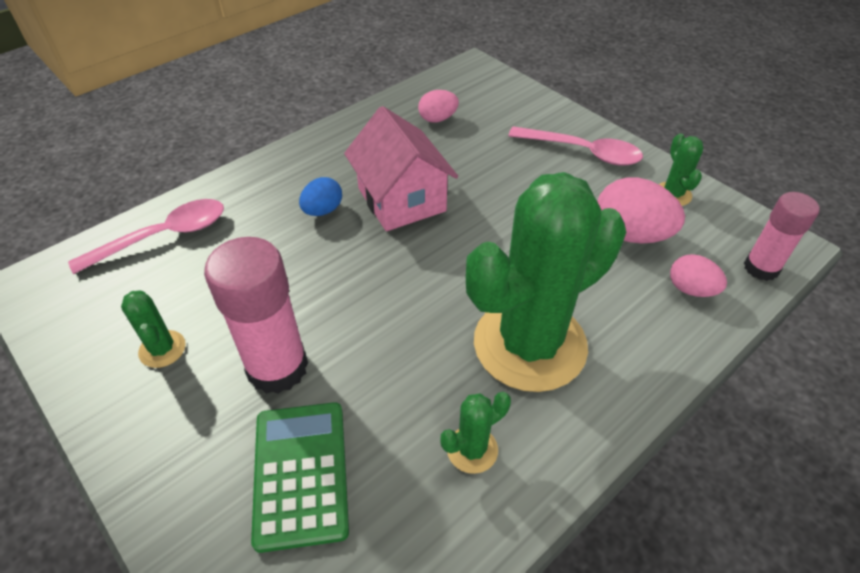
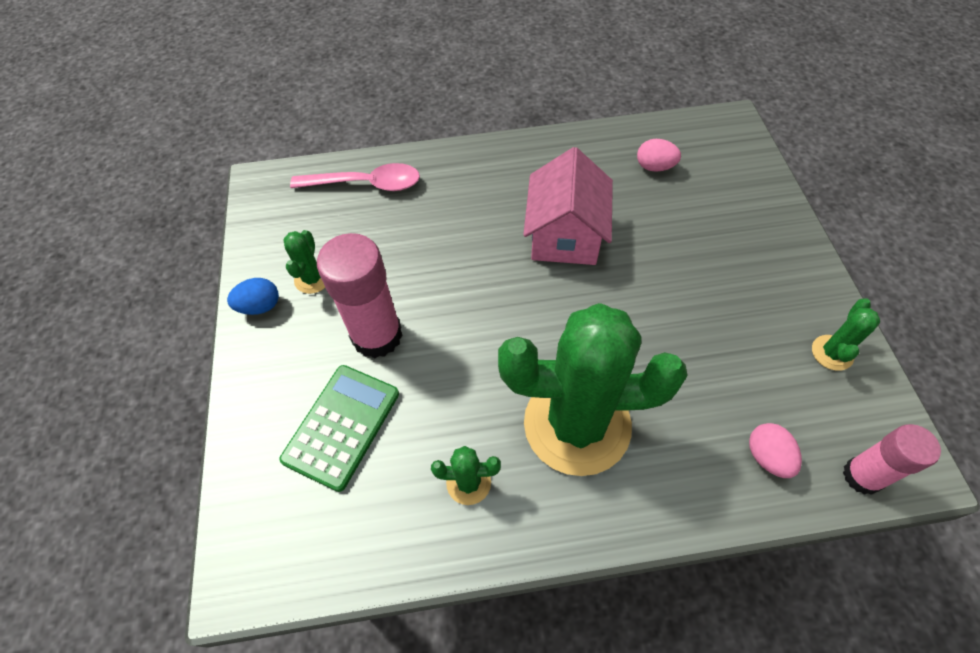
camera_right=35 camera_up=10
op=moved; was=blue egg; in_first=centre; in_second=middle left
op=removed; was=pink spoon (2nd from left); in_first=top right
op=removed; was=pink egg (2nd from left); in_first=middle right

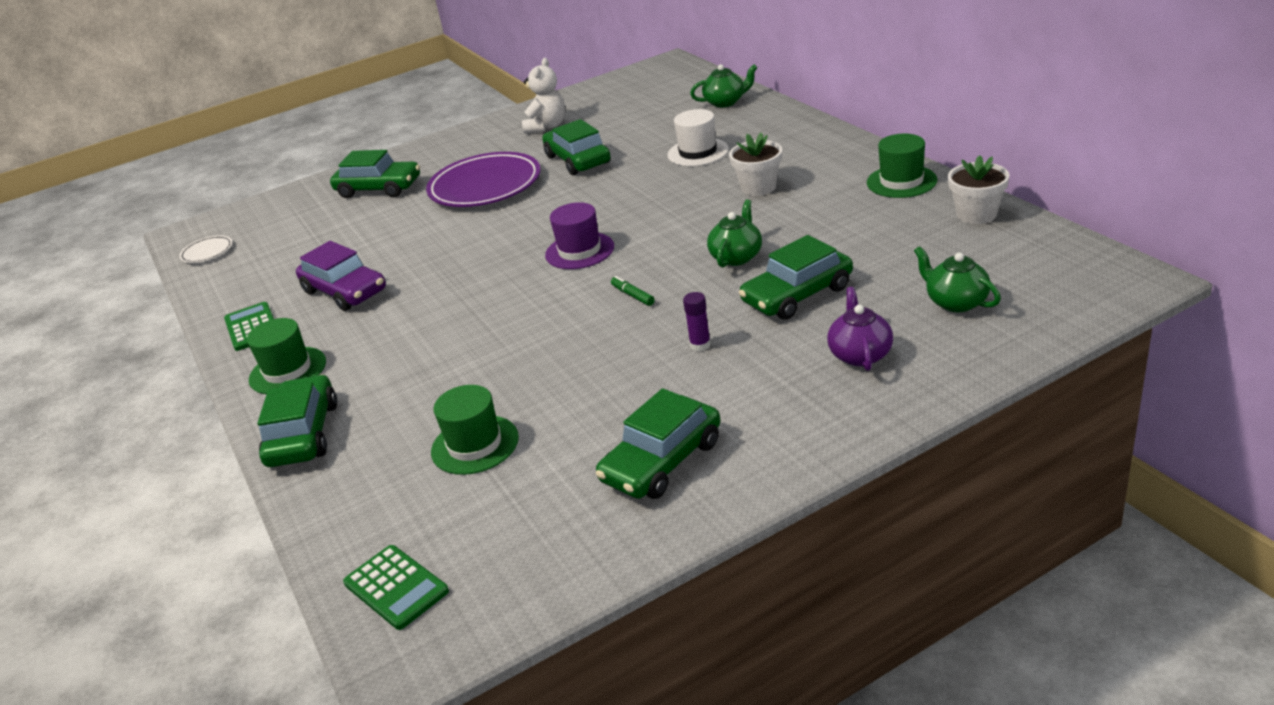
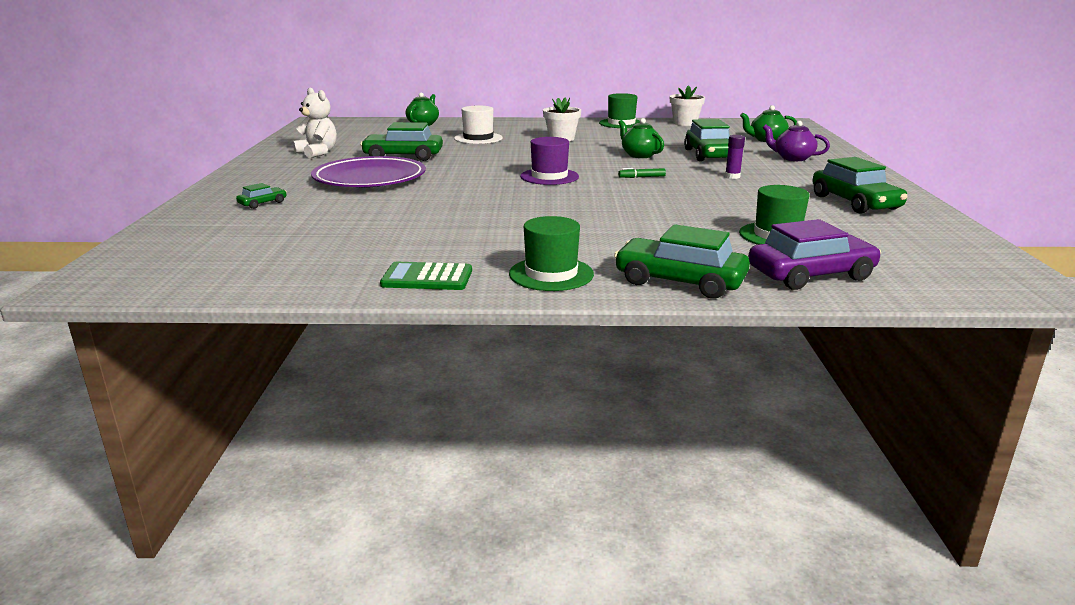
camera_right=-65 camera_up=-10
op=resized; was=green car (2nd from left in the first image); in_first=top left; in_second=top left; ratio=0.48
op=moved; was=purple car; in_first=middle left; in_second=middle right
op=removed; was=white plate; in_first=middle left
op=removed; was=green calculator (2nd from left); in_first=bottom left

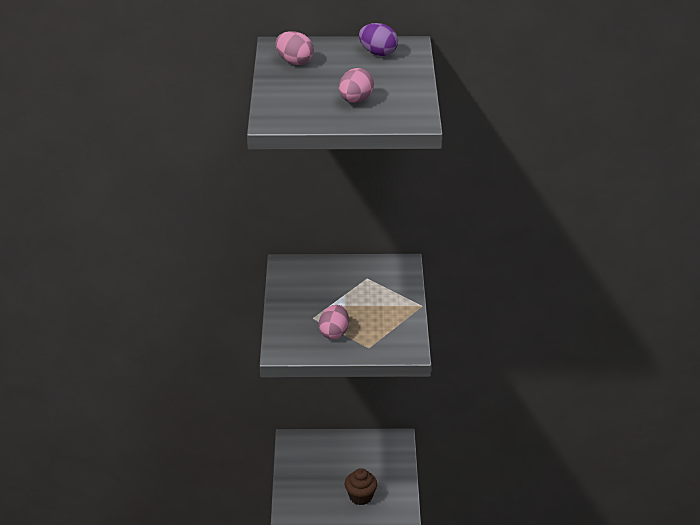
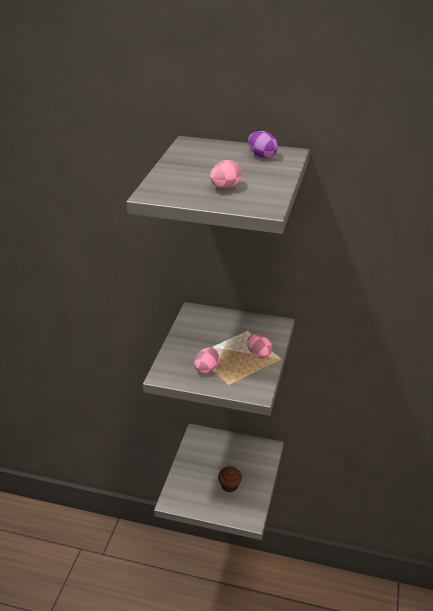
camera_right=15 camera_up=0
op=moved; was=pink egg (1st from left in the first image); now=pink egg (3rd from left); in_first=top centre; in_second=centre

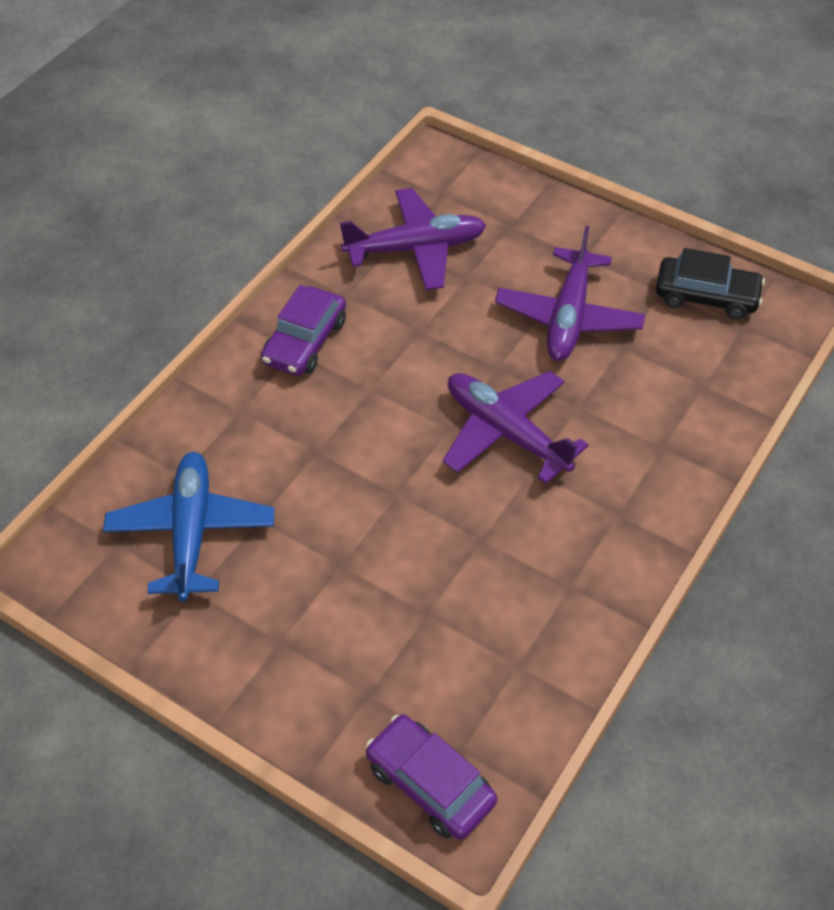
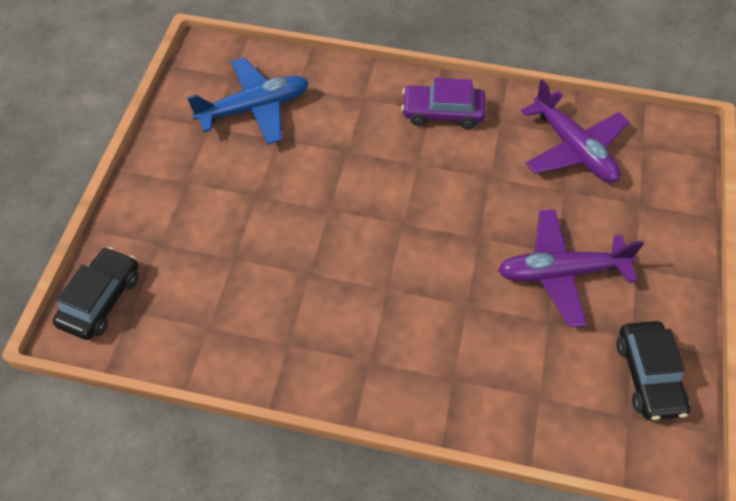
camera_right=70 camera_up=5
op=recoloured; was=purple car (2nd from left); now=black car (1st from left); in_first=bottom centre; in_second=middle left
op=removed; was=purple plane (2nd from left); in_first=centre

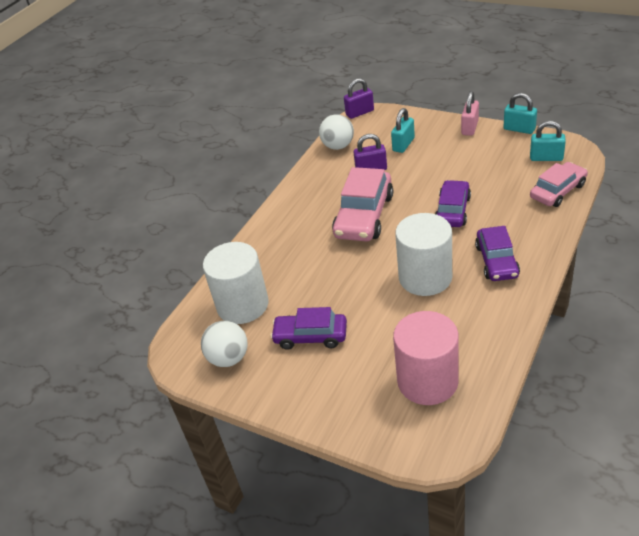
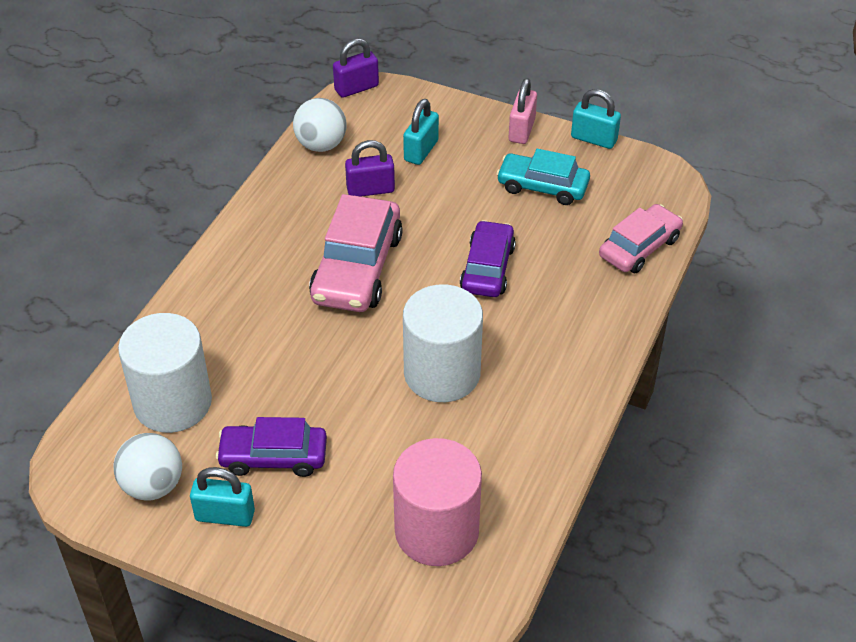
camera_right=-10 camera_up=5
op=moved; was=turquoise padlock (3rd from left in the first image); now=turquoise padlock (1st from left); in_first=top right; in_second=bottom left
op=added; now=turquoise car; in_second=top centre
op=removed; was=purple car (3rd from left); in_first=middle right

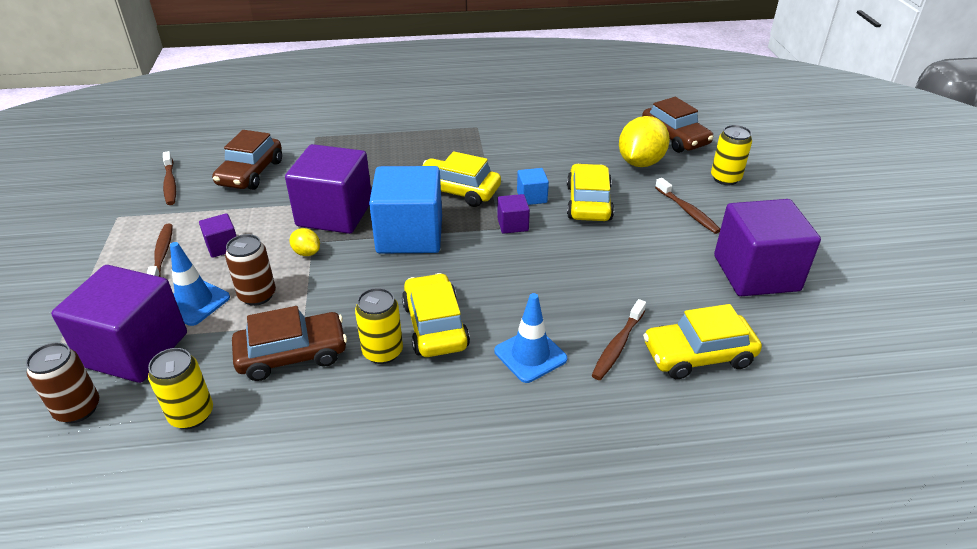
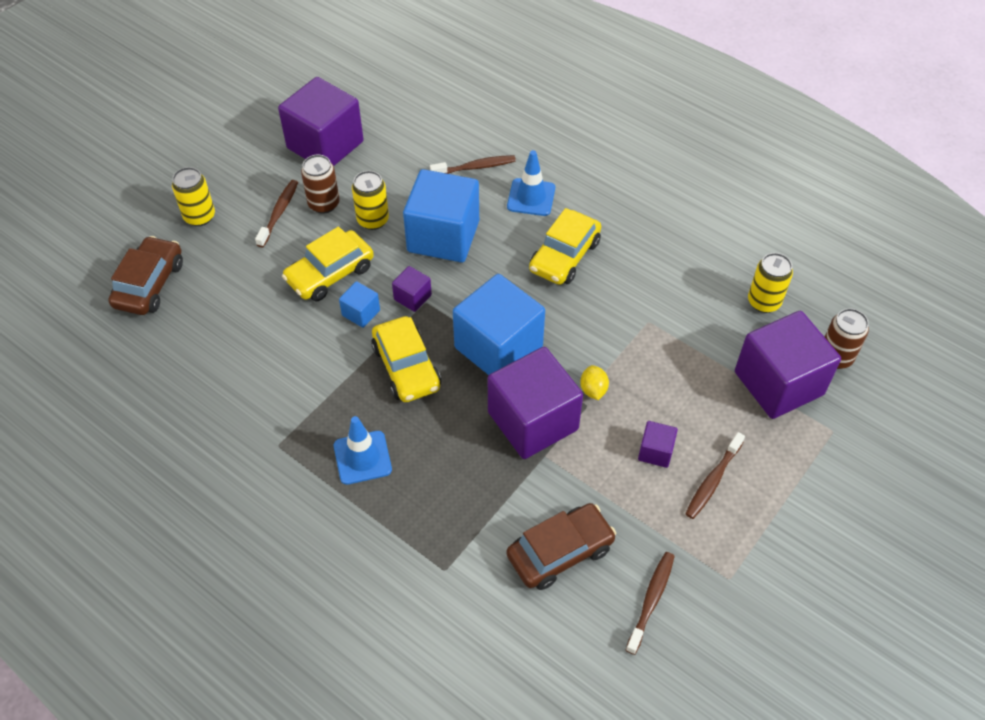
camera_right=-135 camera_up=15
op=moved; was=brown can (2nd from left in the first image); now=brown can (1st from left); in_first=middle left; in_second=top left
op=moved; was=blue traffic cone (1st from left); in_first=middle left; in_second=centre
op=moved; was=yellow can (2nd from left); in_first=centre; in_second=top centre
op=added; now=blue cube (2nd from left); in_second=top centre
op=removed; was=brown car (2nd from left); in_first=middle left
op=removed; was=yellow lemon (2nd from left); in_first=top centre
op=removed; was=yellow car (4th from left); in_first=middle right

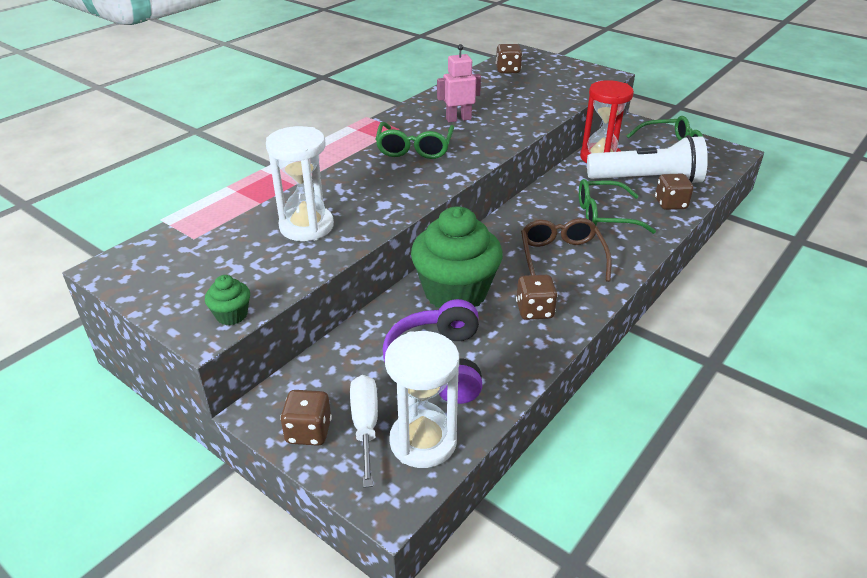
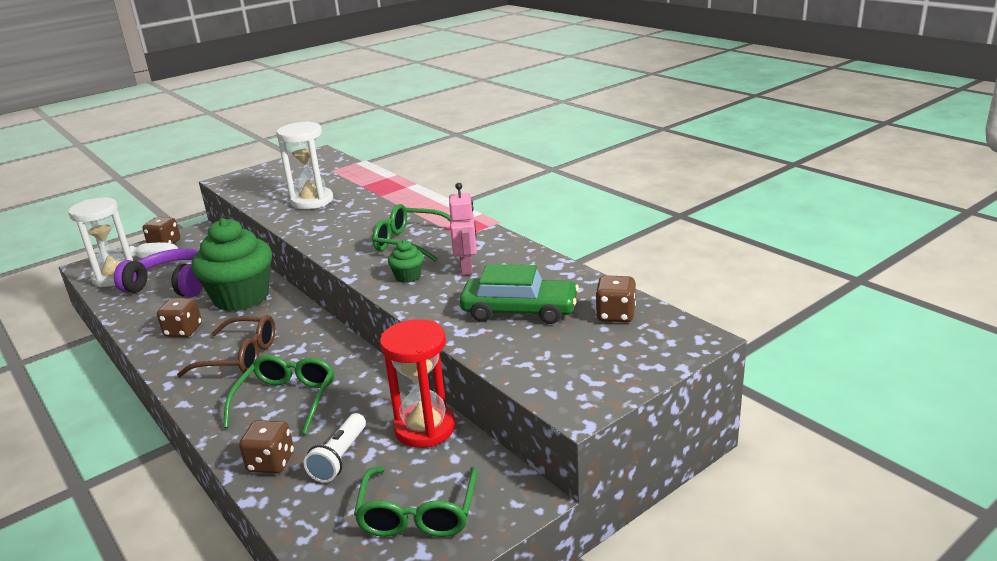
camera_right=105 camera_up=-10
op=resized; was=white flashlight; in_first=top right; in_second=bottom centre; ratio=0.52
op=moved; was=green cupcake (1st from left in the first image); now=green cupcake (2nd from left); in_first=middle left; in_second=centre
op=added; now=green car; in_second=centre

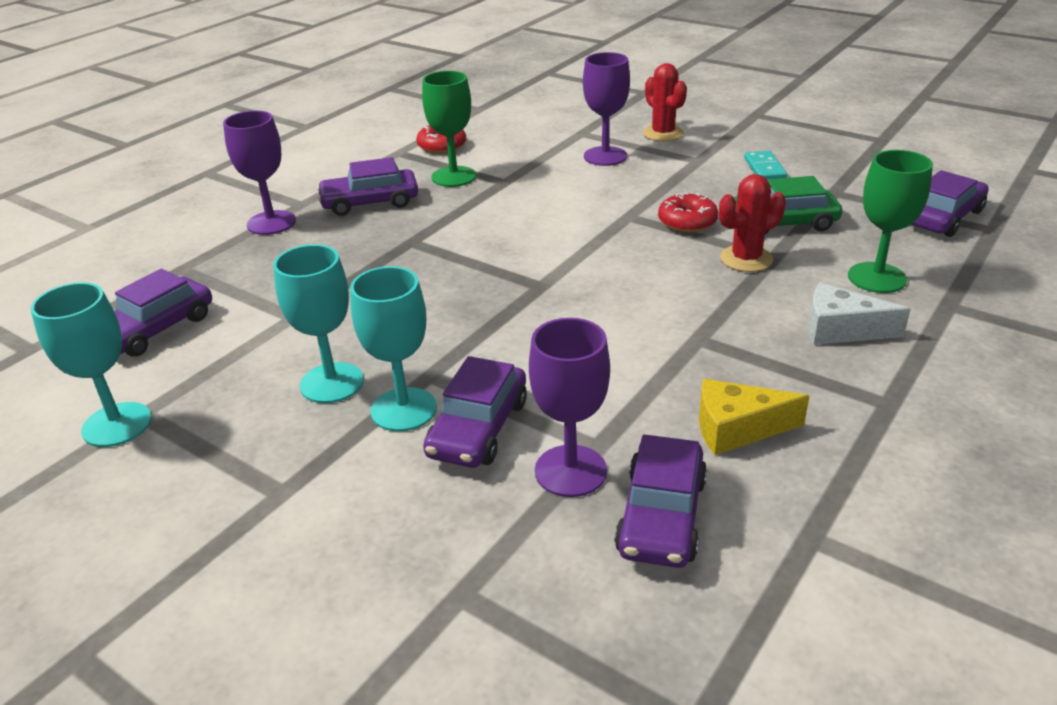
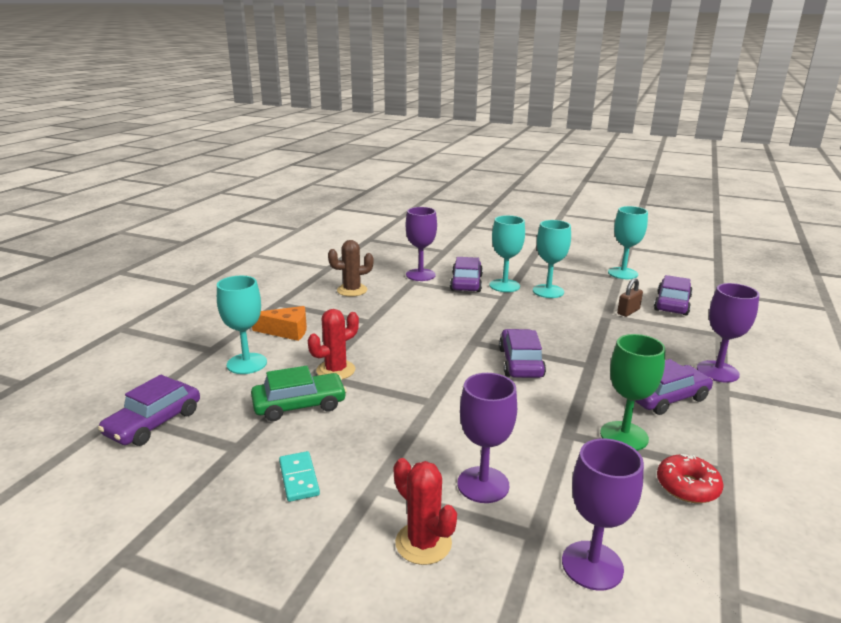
camera_right=165 camera_up=-10
op=recoloured; was=green goblet (2nd from left); now=turquoise goblet (1st from left); in_first=top right; in_second=middle left
op=recoloured; was=white cheese; now=orange cheese; in_first=middle right; in_second=middle left
op=replaced; was=yellow cheese; now=brown cactus; in_first=middle right; in_second=centre
op=moved; was=purple car (4th from left in the first image); now=purple car (3rd from left); in_first=bottom centre; in_second=centre
op=added; now=purple goblet (3rd from left); in_second=bottom right
op=added; now=brown padlock; in_second=middle right
op=removed; was=red donut (2nd from left); in_first=top centre

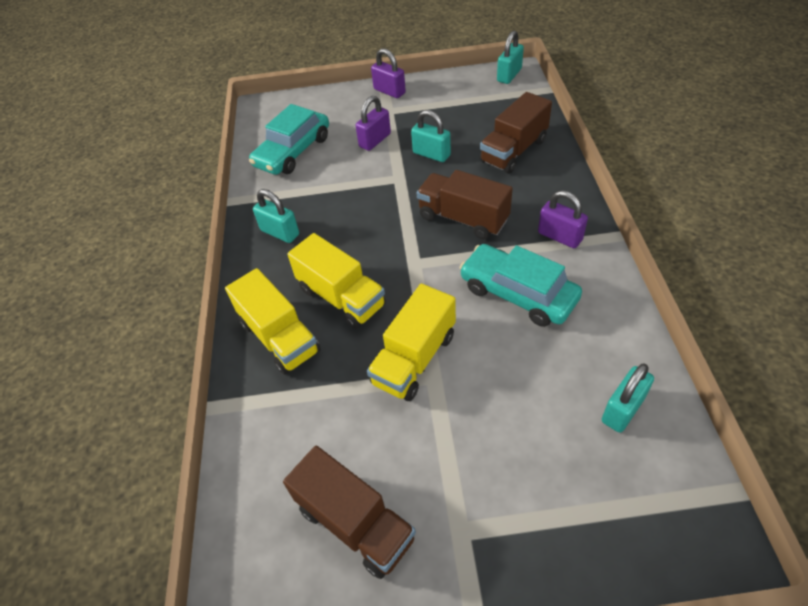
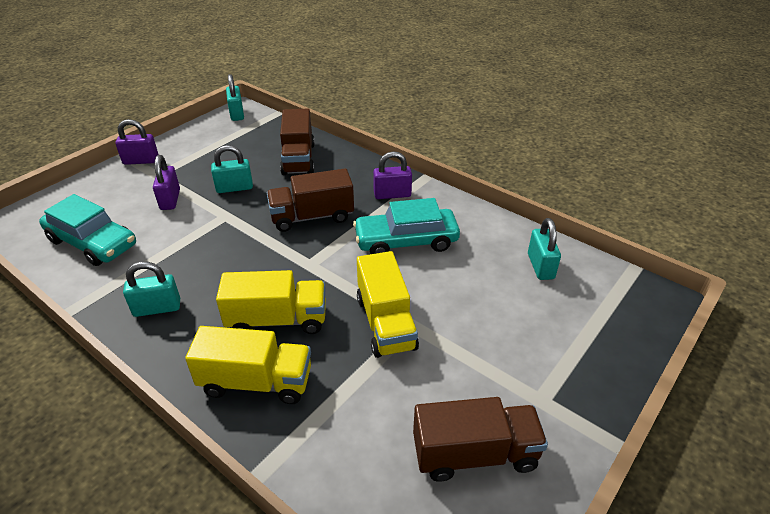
camera_right=-50 camera_up=-10
op=turned; was=turquoise car (1st from left); in_first=top centre; in_second=middle left; clockwise=-45

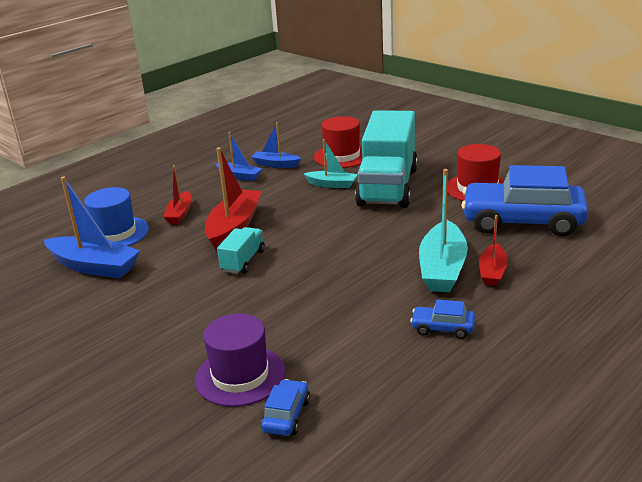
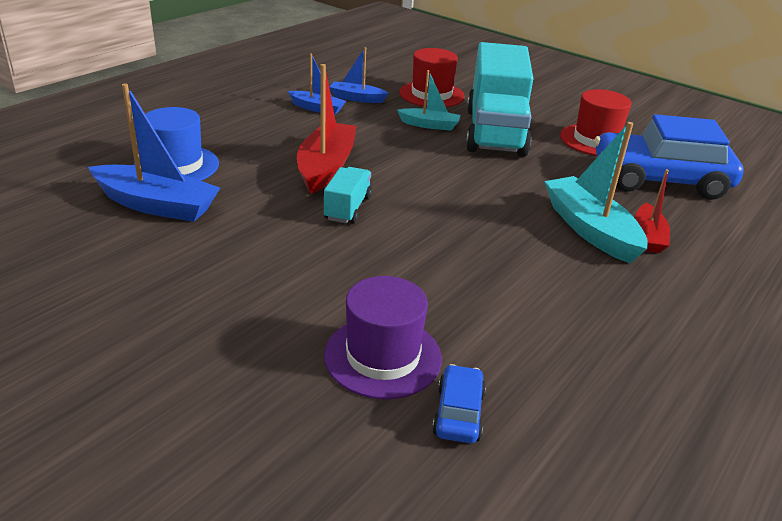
camera_right=-10 camera_up=5
op=turned; was=turquoise boat (2nd from left); in_first=middle right; in_second=middle right; clockwise=150
op=removed; was=red boat (1st from left); in_first=middle left
op=removed; was=blue car (2nd from left); in_first=middle right

